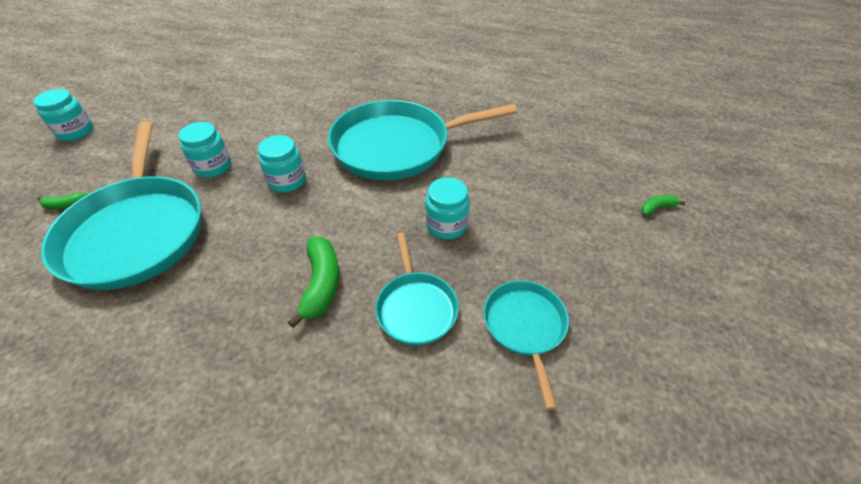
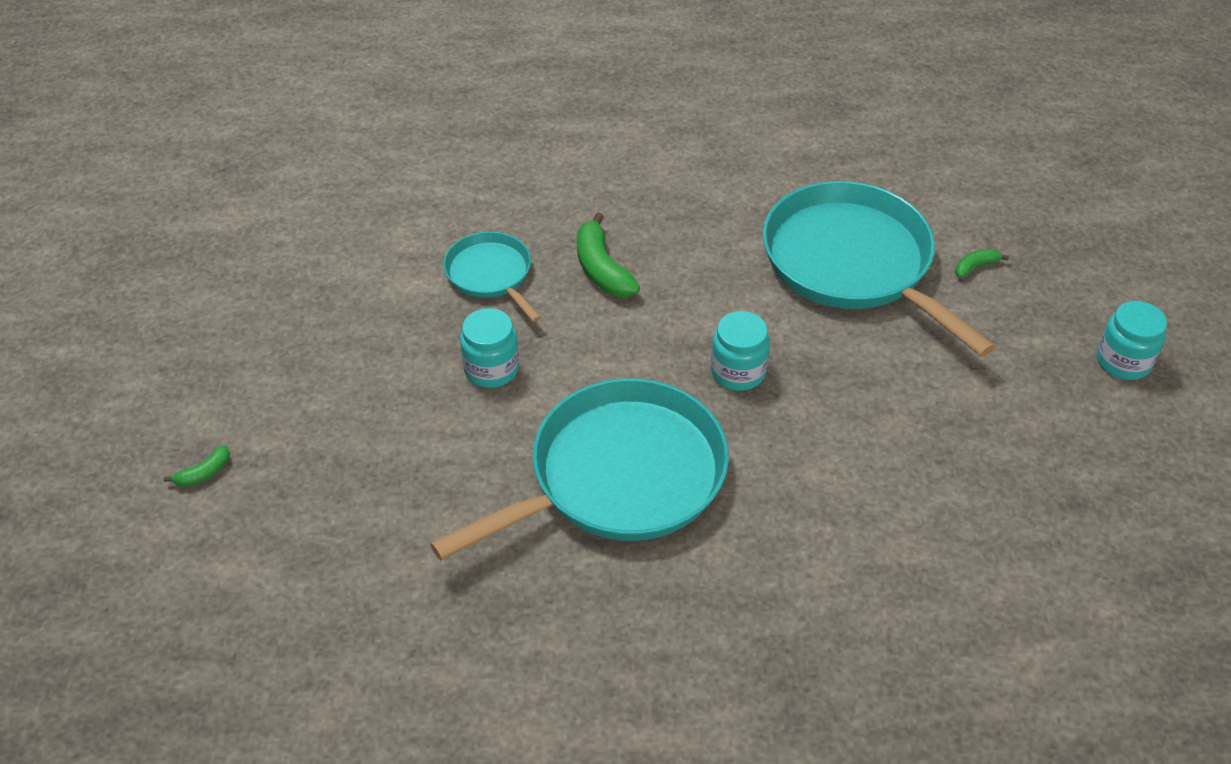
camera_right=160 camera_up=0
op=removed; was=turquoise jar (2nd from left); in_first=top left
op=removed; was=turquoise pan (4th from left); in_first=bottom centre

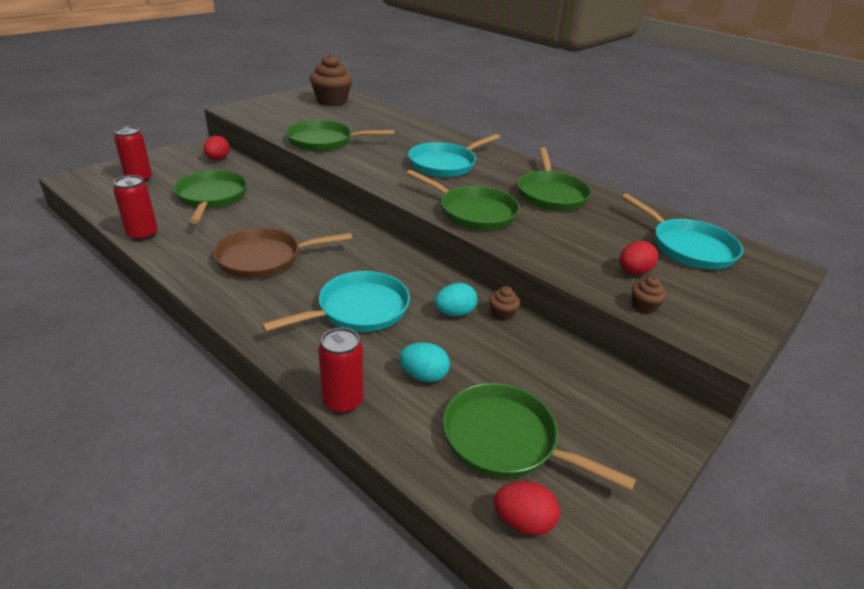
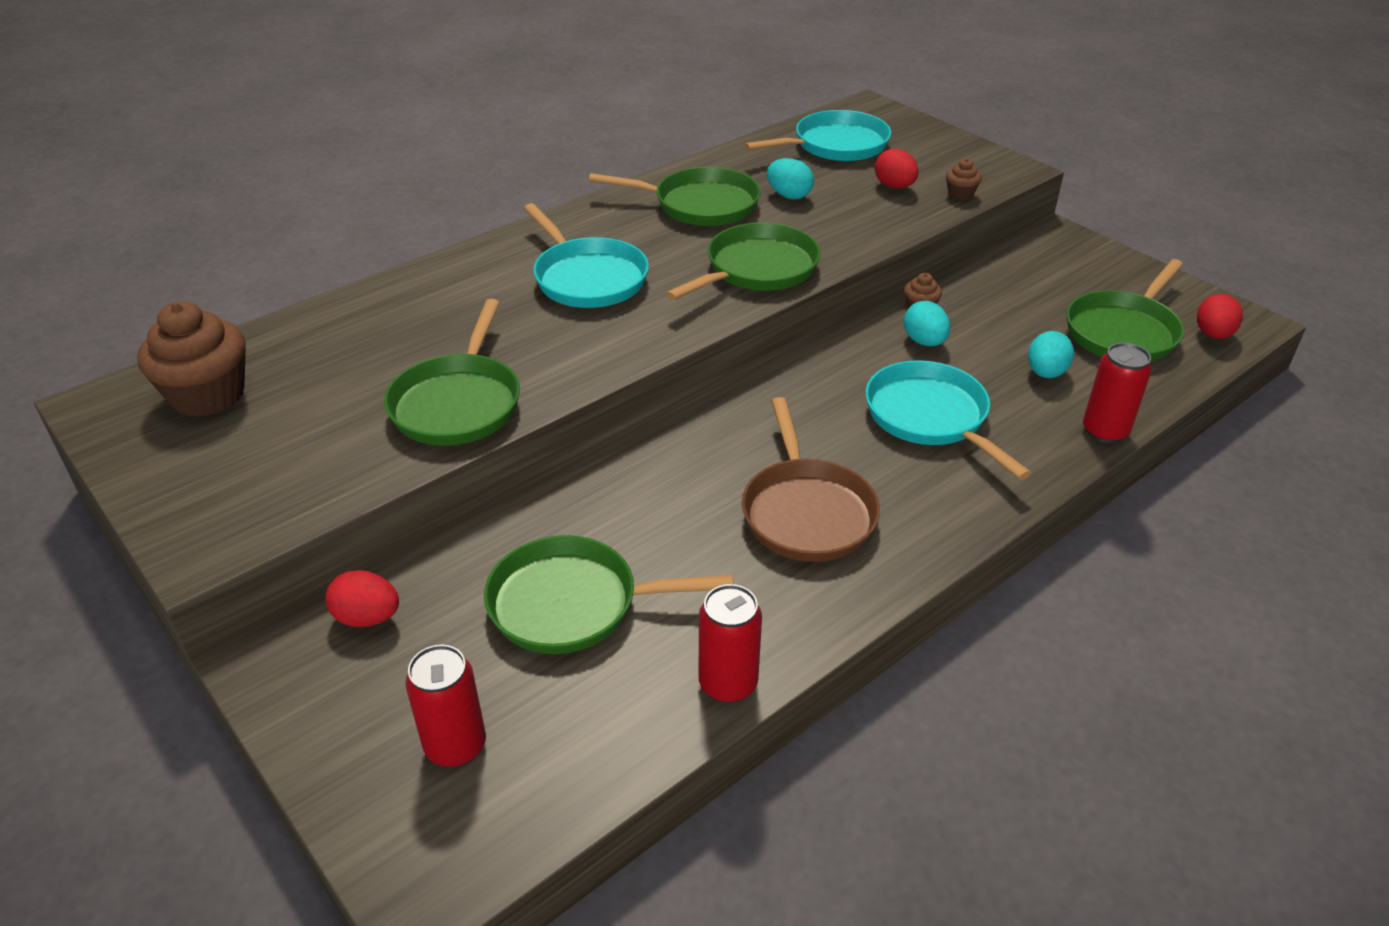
camera_right=-80 camera_up=5
op=added; now=turquoise egg (1st from left); in_second=top centre

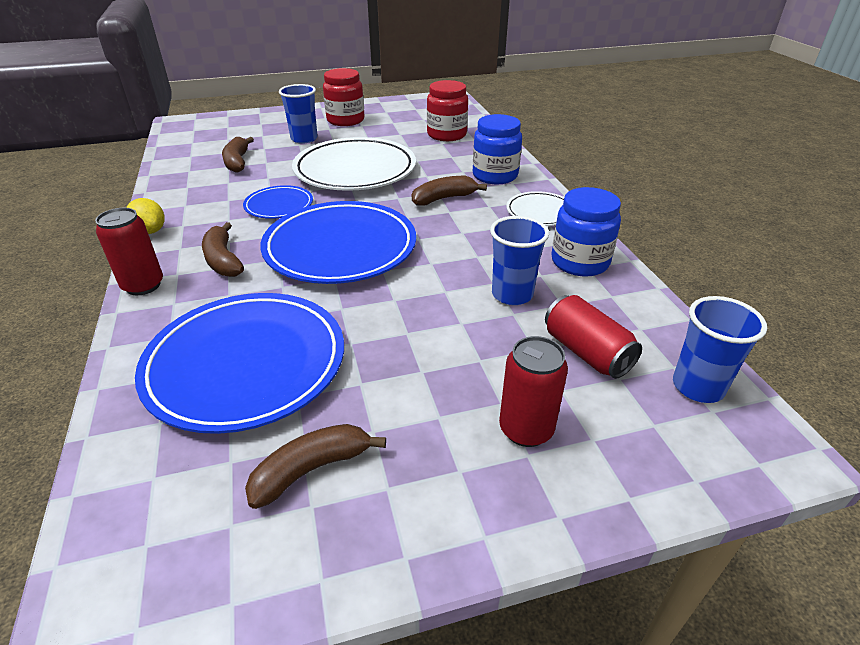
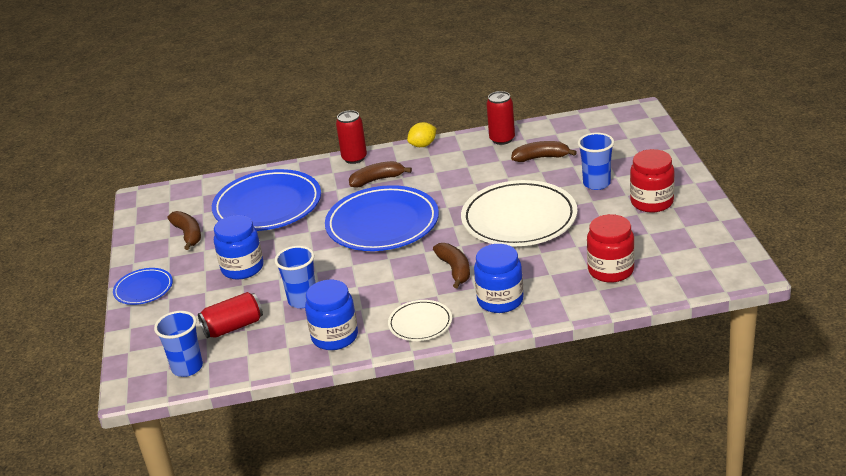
camera_right=100 camera_up=-5
op=moved; was=blue plate (2nd from left in the first image); now=blue plate (1st from left); in_first=top left; in_second=middle left
op=added; now=blue jar (1st from left); in_second=middle left
op=moved; was=red can (2nd from left in the first image); now=red can (3rd from left); in_first=centre; in_second=top centre

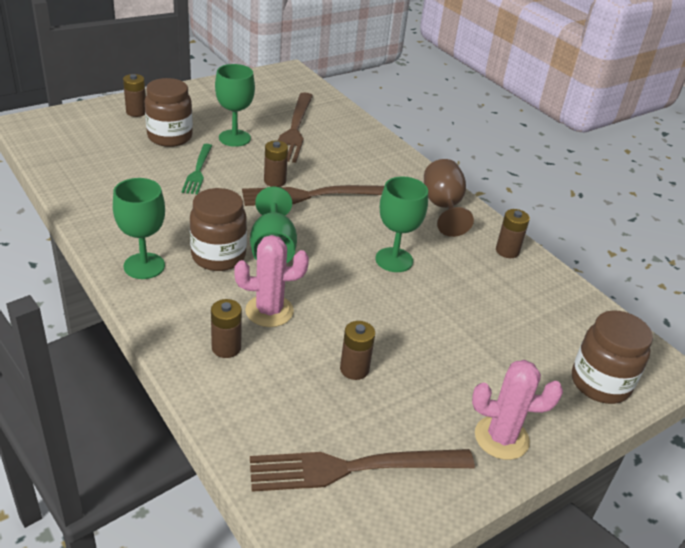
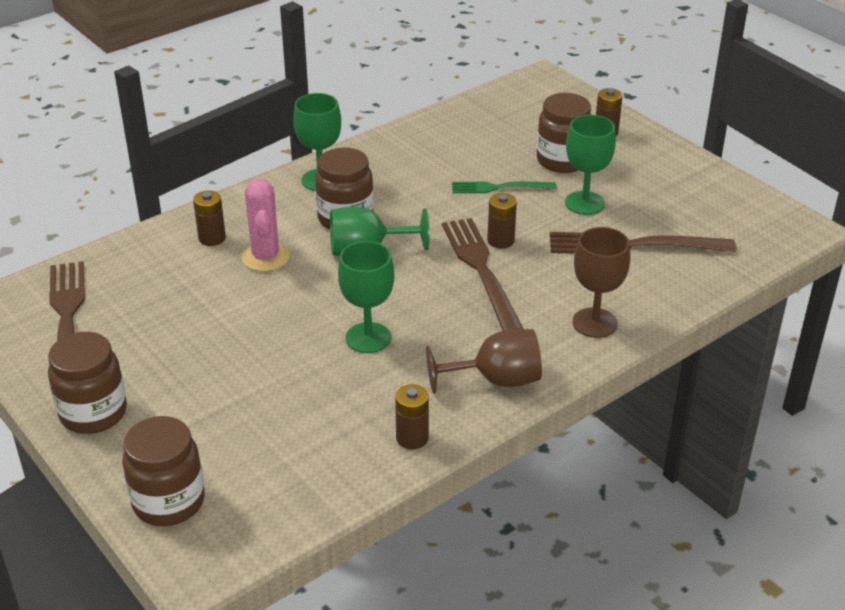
camera_right=90 camera_up=0
op=replaced; was=pink cactus (2nd from left); now=brown jar (1st from left); in_first=bottom right; in_second=middle left
op=added; now=brown goblet (2nd from left); in_second=middle right
op=removed; was=brown battery (4th from left); in_first=centre

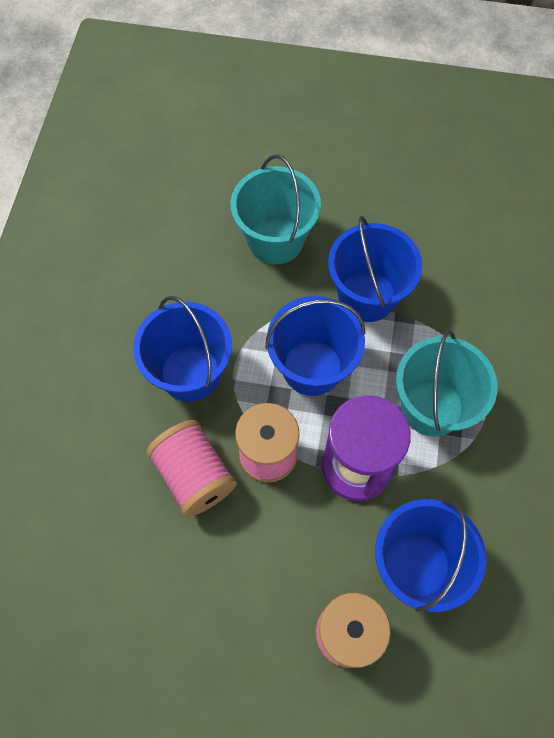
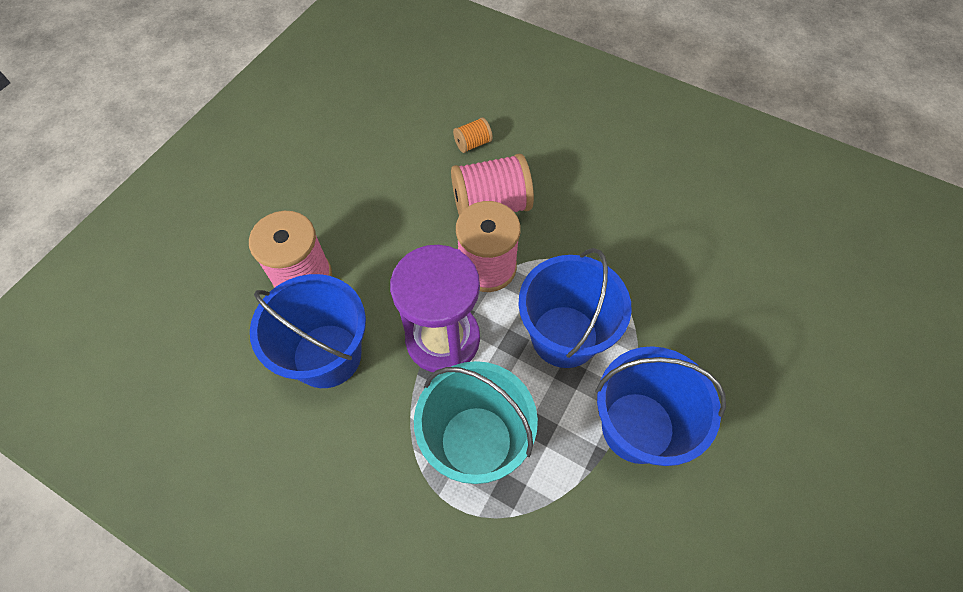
camera_right=110 camera_up=-5
op=added; now=orange spool; in_second=top centre
op=removed; was=blue bucket (1st from left); in_first=middle left
op=removed; was=turquoise bucket (1st from left); in_first=top centre

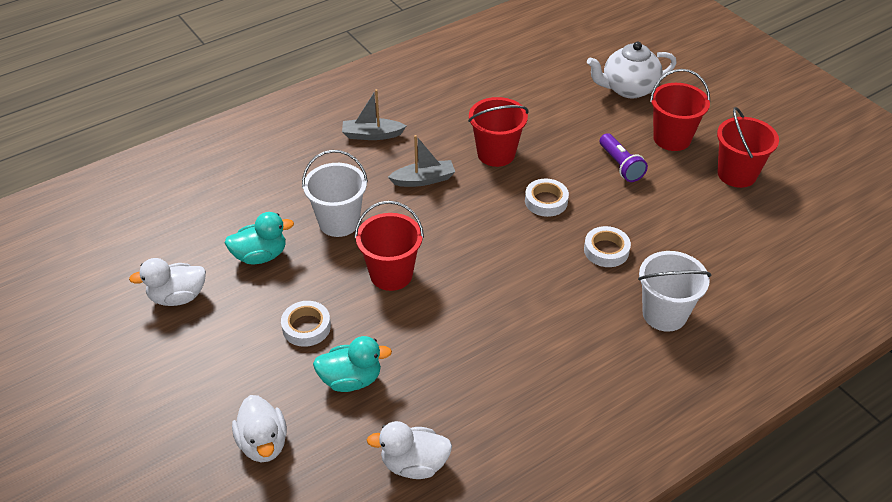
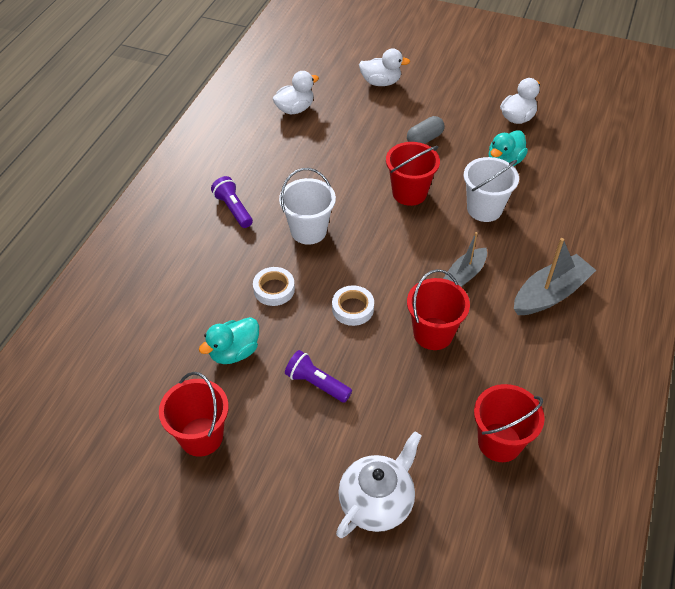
camera_right=145 camera_up=5
op=moved; was=turquoise duck (2nd from left in the first image); now=turquoise duck (1st from left); in_first=bottom centre; in_second=centre
op=added; now=purple flashlight (1st from left); in_second=centre
op=moved; was=white bucket (2nd from left in the first image); now=white bucket (1st from left); in_first=middle right; in_second=centre
op=turned; was=white duck (2nd from left); in_first=bottom left; in_second=top centre; clockwise=150
op=replaced; was=white tape (1st from left); now=grey capsule; in_first=centre; in_second=top centre
op=moved; was=red bucket (3rd from left in the first image); now=red bucket (4th from left); in_first=top right; in_second=bottom right
op=resized; was=grey boat (1st from left in the first image); in_first=top centre; in_second=middle right; ratio=1.53

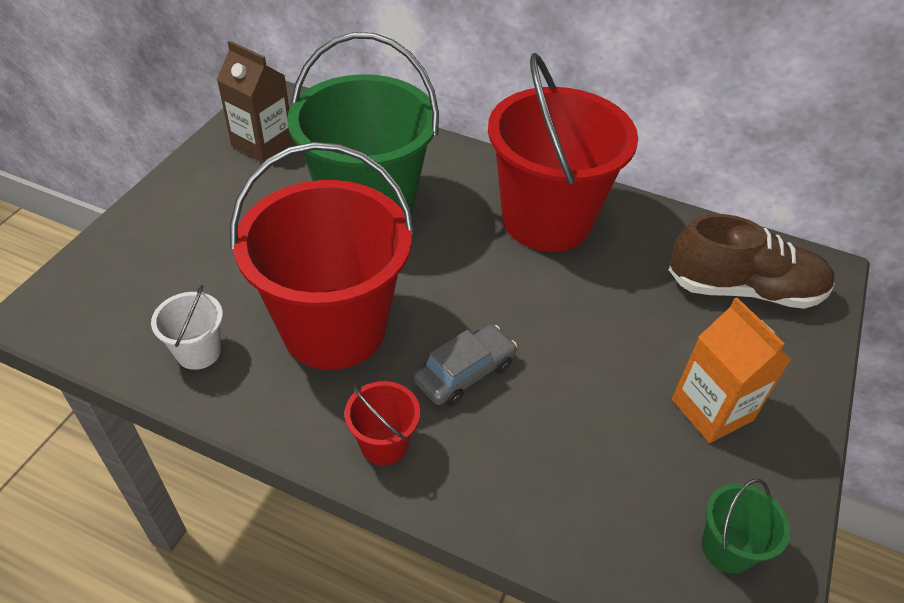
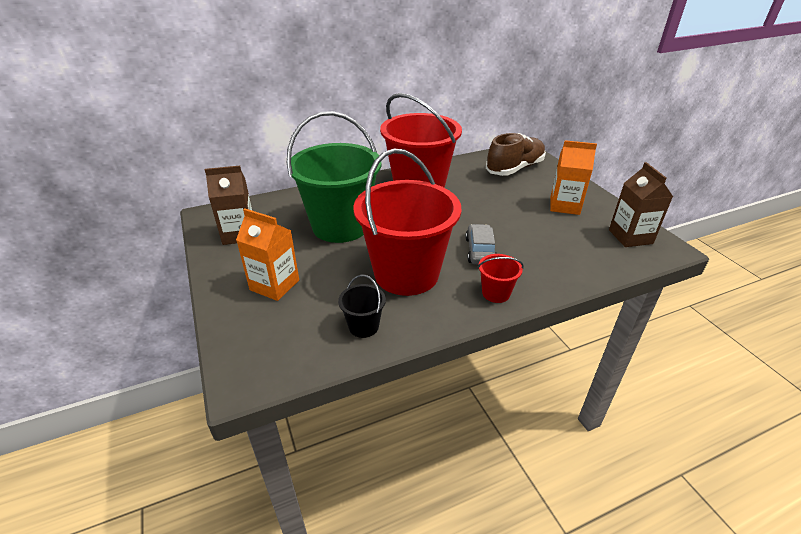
camera_right=-45 camera_up=-10
op=added; now=orange carton (1st from left); in_second=centre
op=recoloured; was=white bucket; now=black bucket; in_first=middle left; in_second=centre
op=replaced; was=green bucket (2nd from left); now=brown carton (2nd from left); in_first=bottom right; in_second=middle right

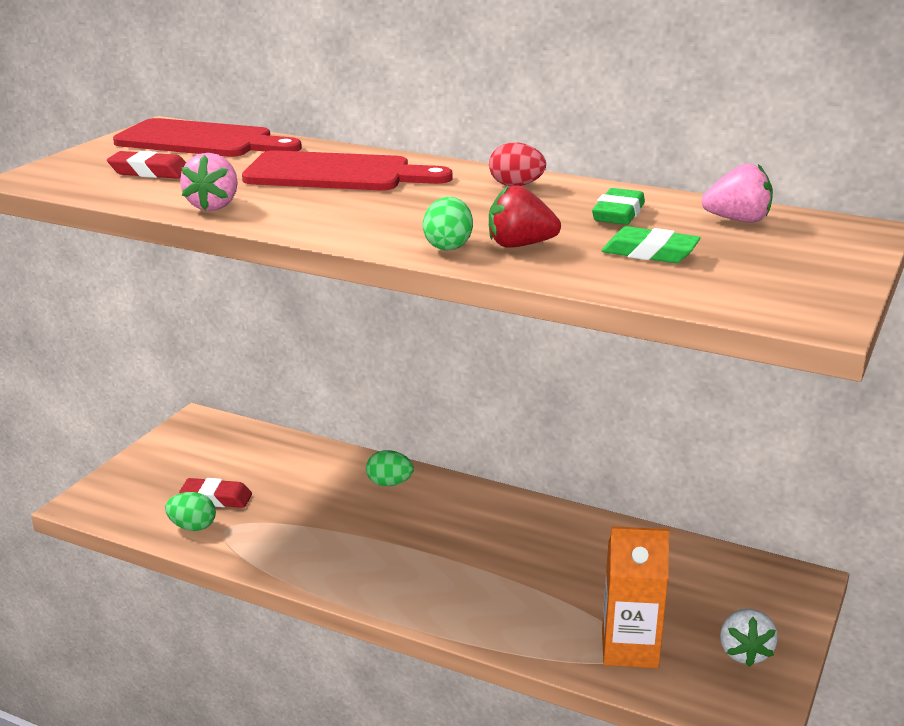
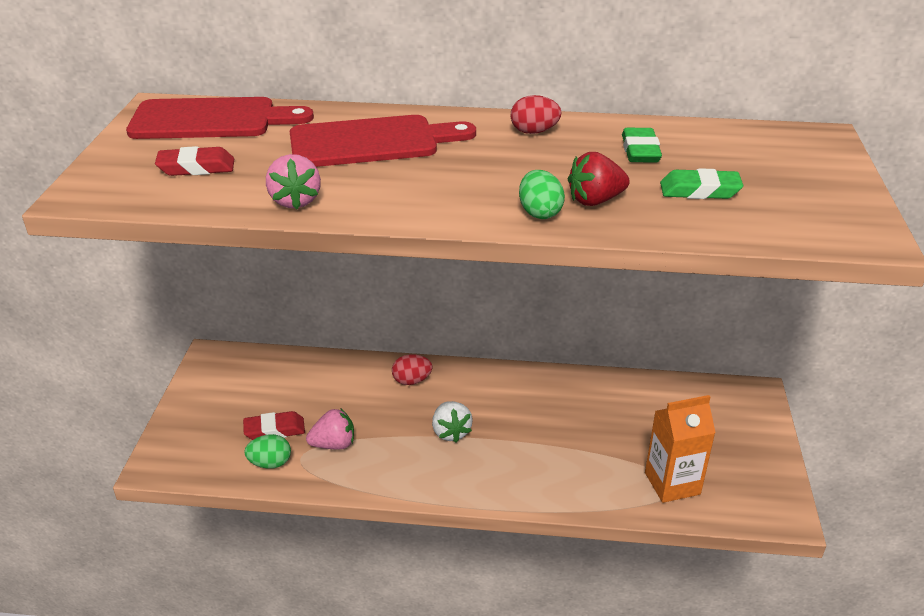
camera_right=-20 camera_up=10
op=moved; was=pink strawberry (2nd from left); in_first=top right; in_second=bottom centre
op=recoloured; was=green egg (2nd from left); now=red egg (1st from left); in_first=centre; in_second=centre
op=moved; was=white strawberry; in_first=bottom right; in_second=bottom centre

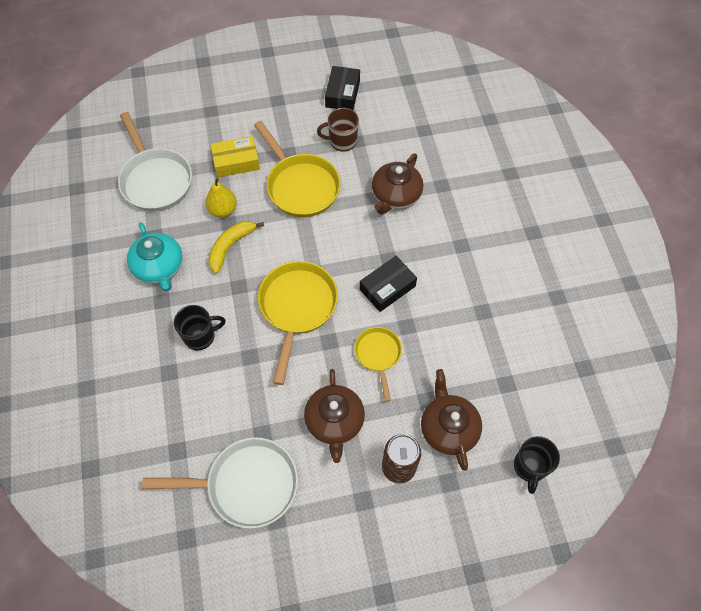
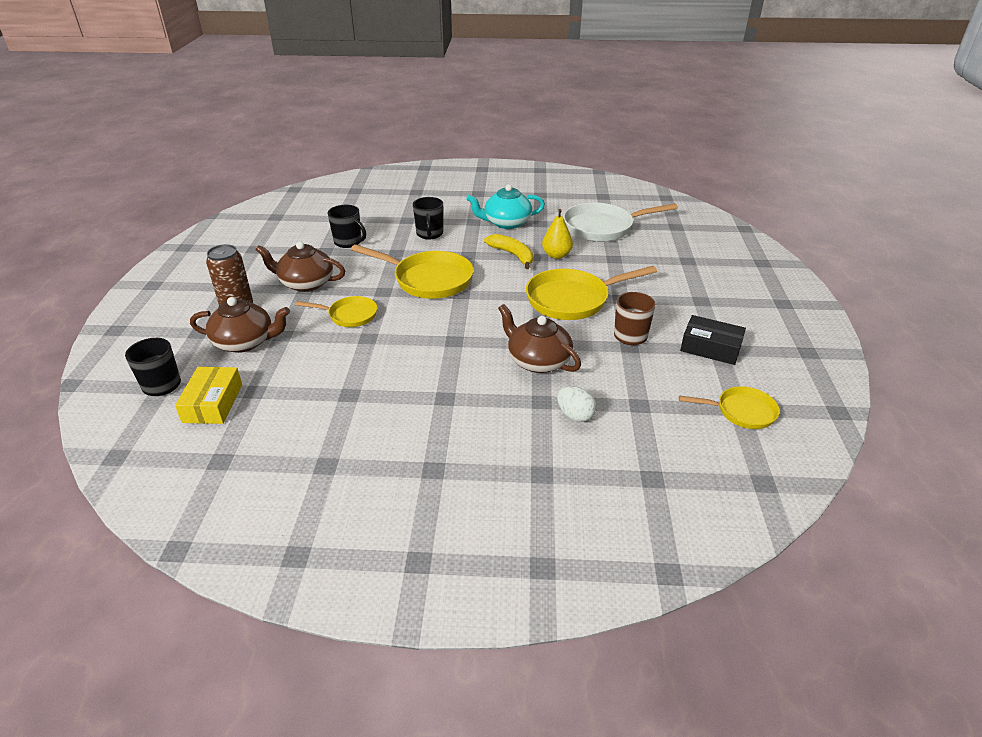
camera_right=105 camera_up=-25
op=moved; was=yellow box; in_first=top centre; in_second=middle left
op=added; now=black mug (2nd from left); in_second=top centre
op=added; now=white egg; in_second=centre
op=added; now=yellow pan (4th from left); in_second=middle right
op=removed; was=white pan (2nd from left); in_first=bottom left
op=removed; was=black box (2nd from left); in_first=centre

